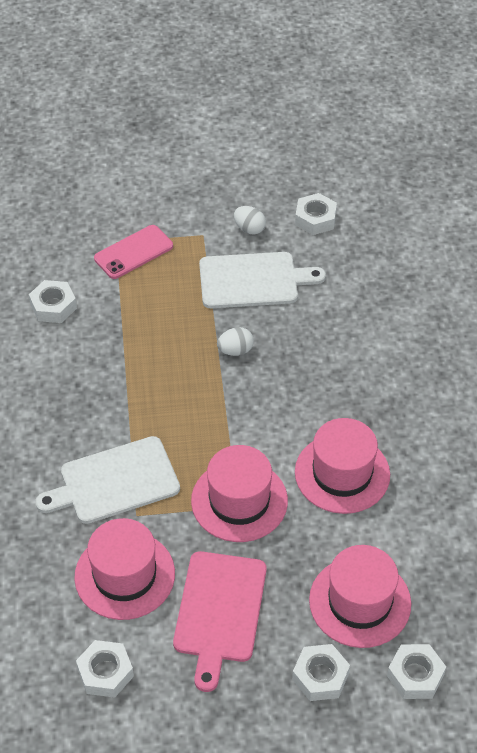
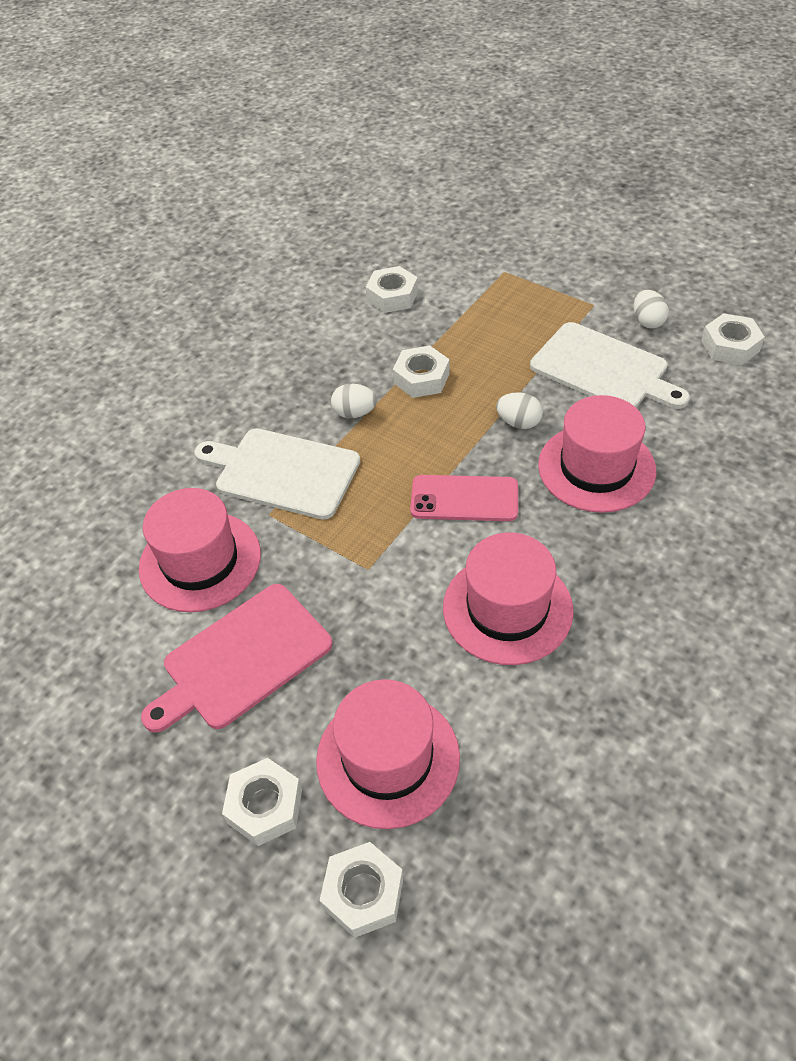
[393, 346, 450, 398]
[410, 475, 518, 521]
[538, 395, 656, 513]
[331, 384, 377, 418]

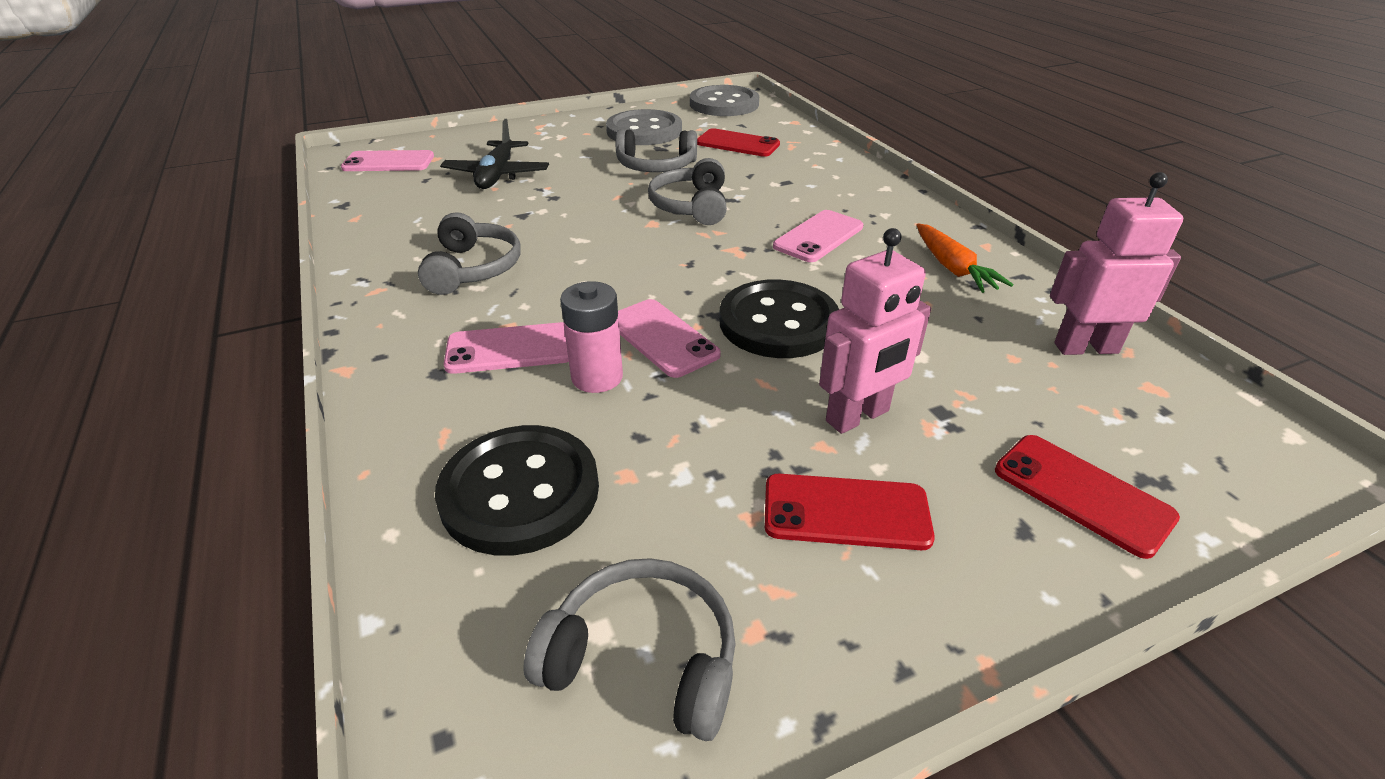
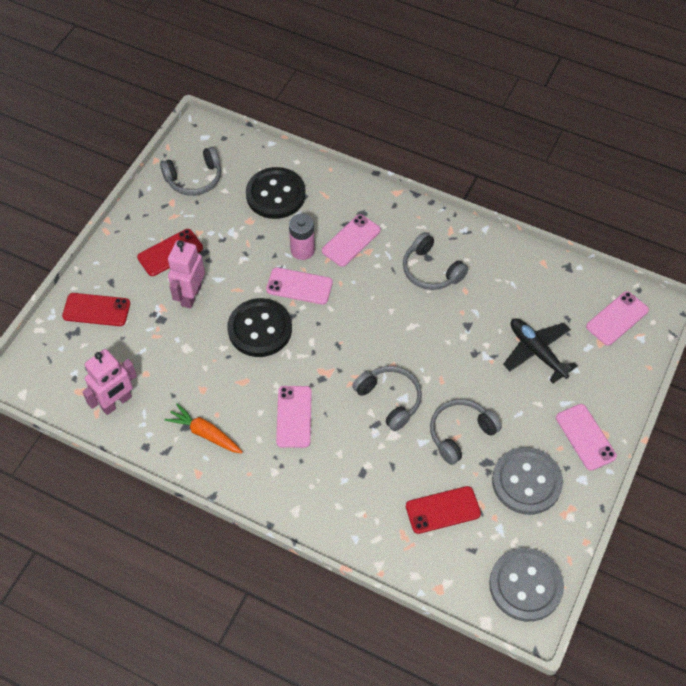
[556, 404, 617, 471]

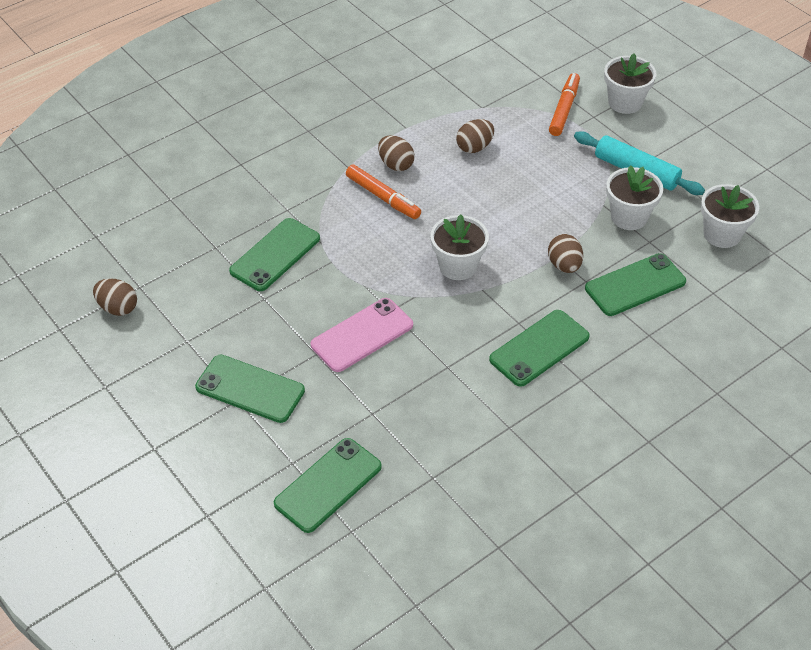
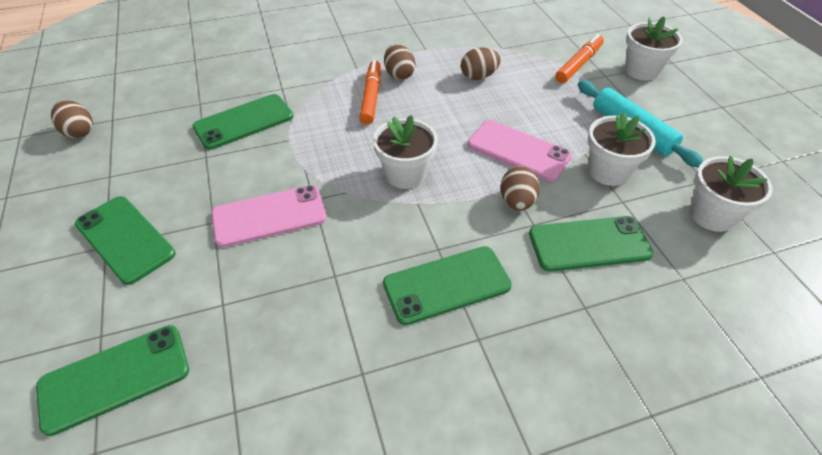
[359, 60, 381, 125]
[467, 120, 572, 182]

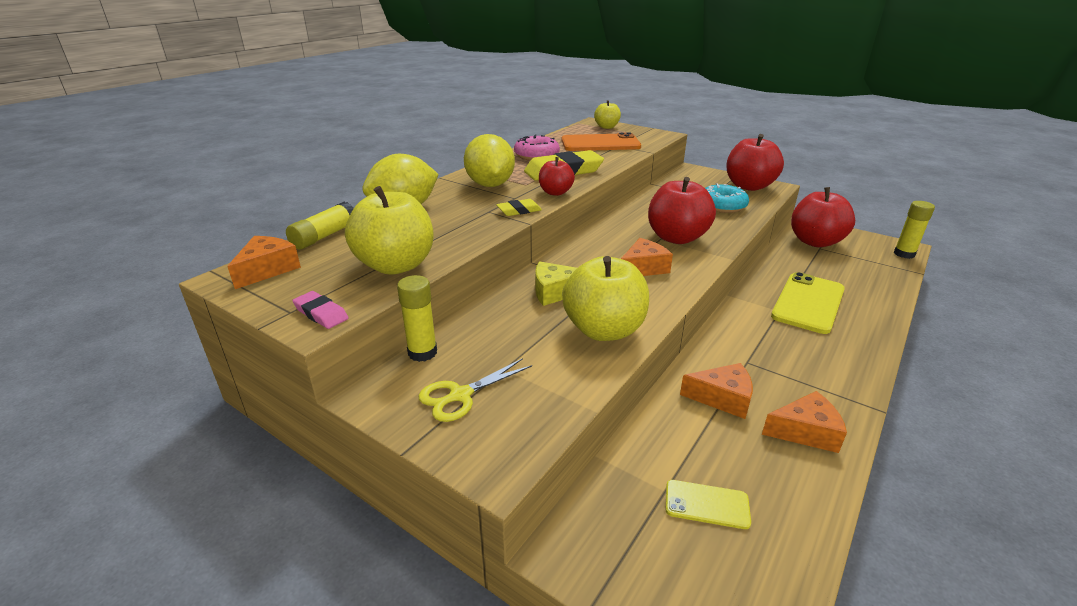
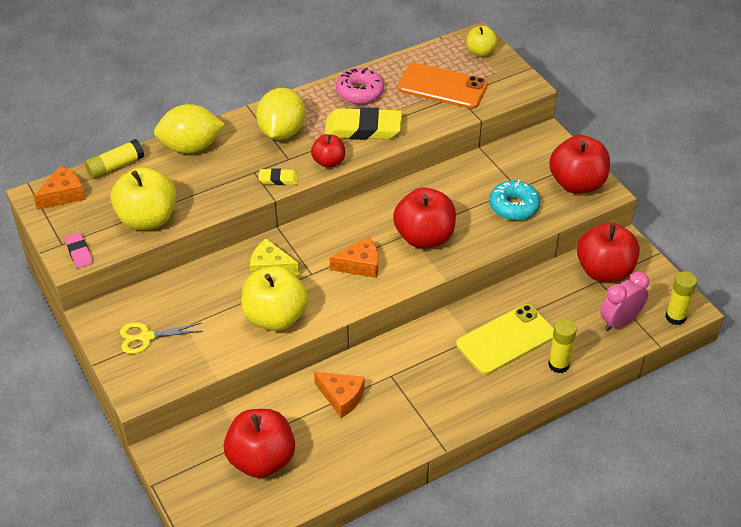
[548, 319, 577, 373]
[224, 409, 295, 478]
[762, 391, 847, 453] (first image)
[600, 271, 649, 331]

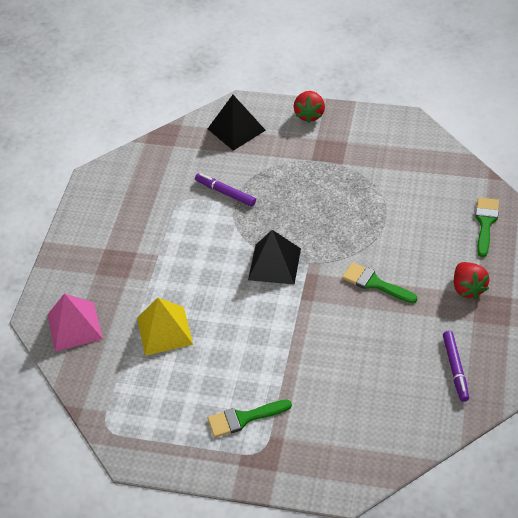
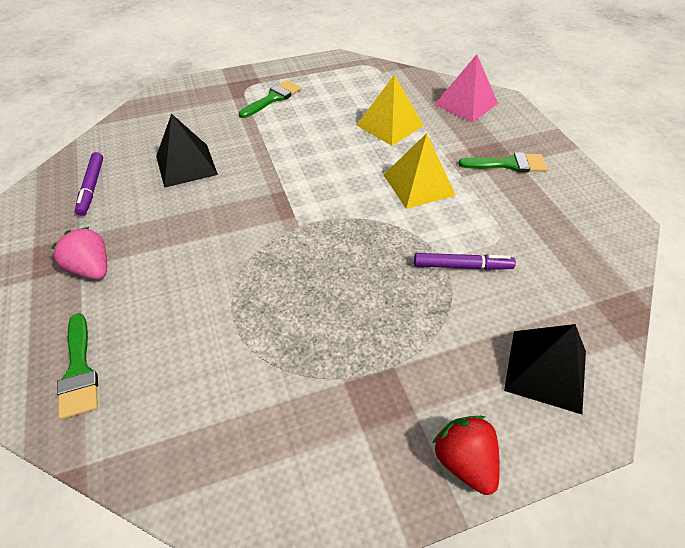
[156, 114, 218, 188]
[458, 152, 547, 172]
[75, 152, 103, 216]
[51, 227, 107, 279]
[384, 133, 456, 209]

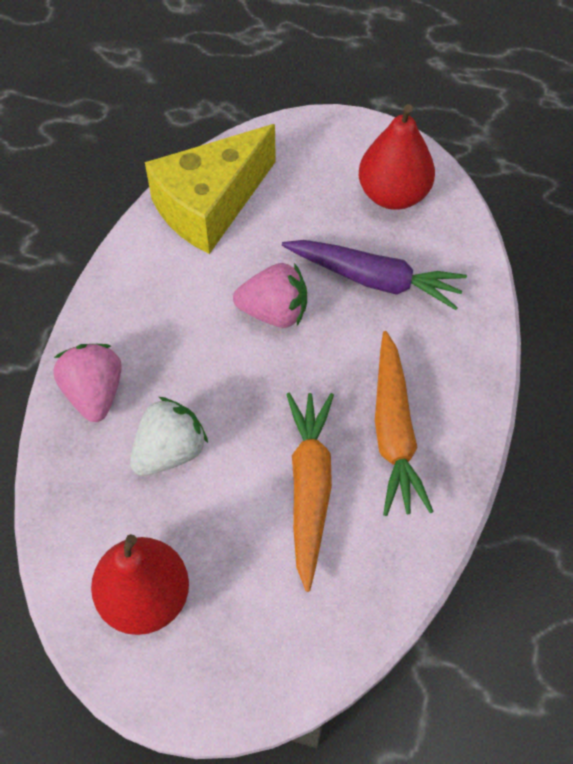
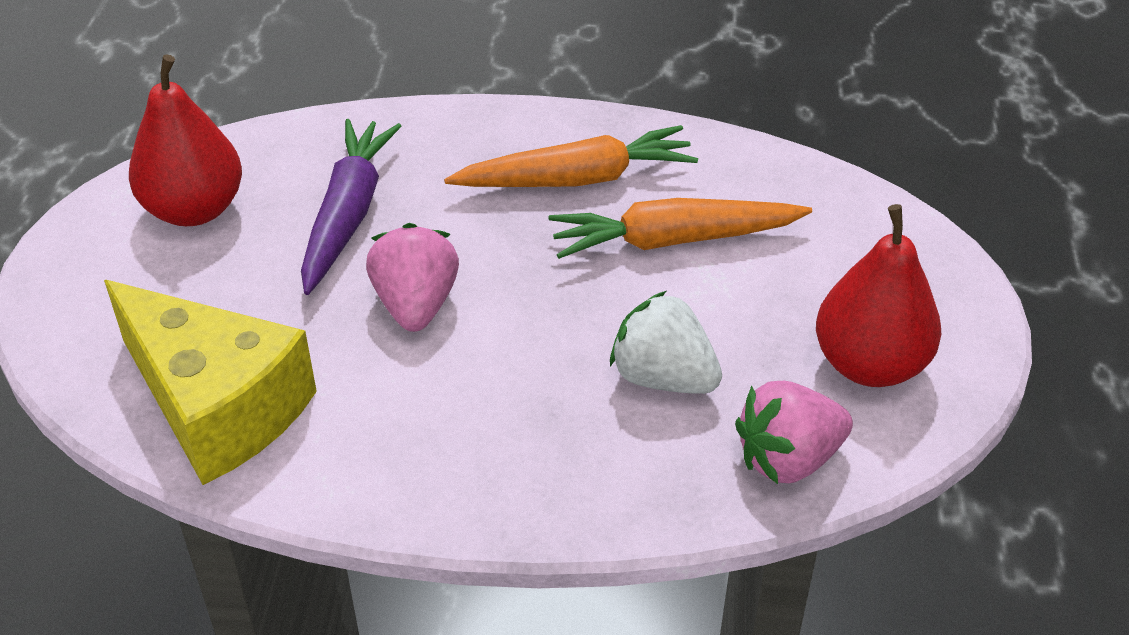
[735, 381, 853, 484]

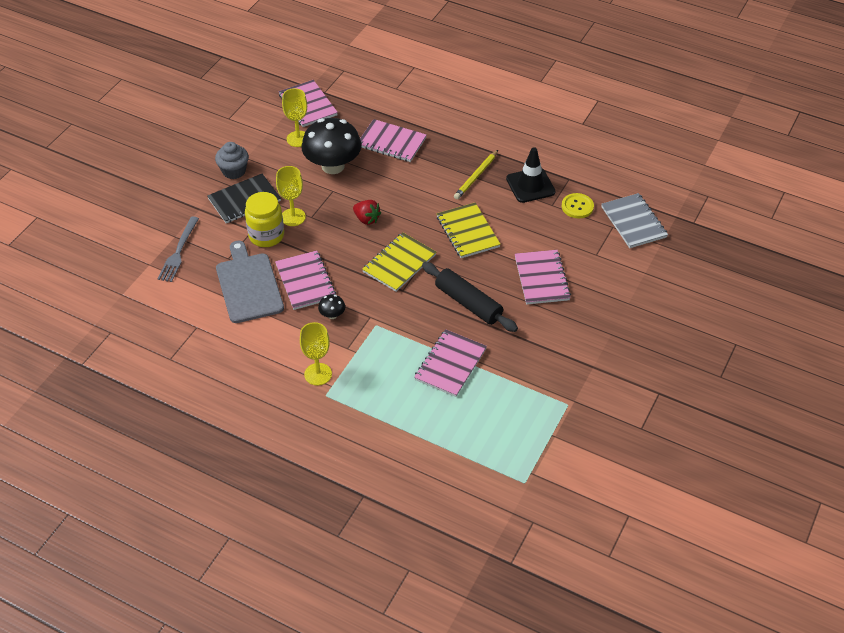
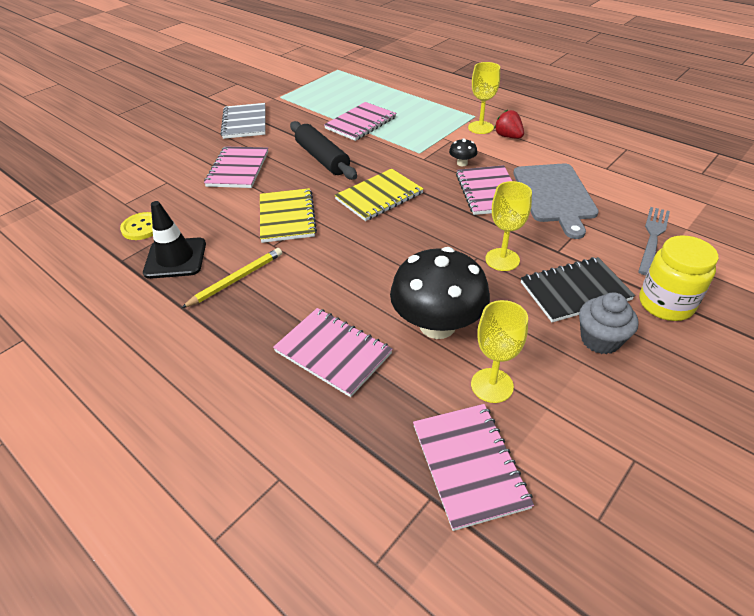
[639, 235, 719, 321]
[494, 110, 524, 139]
[221, 103, 265, 139]

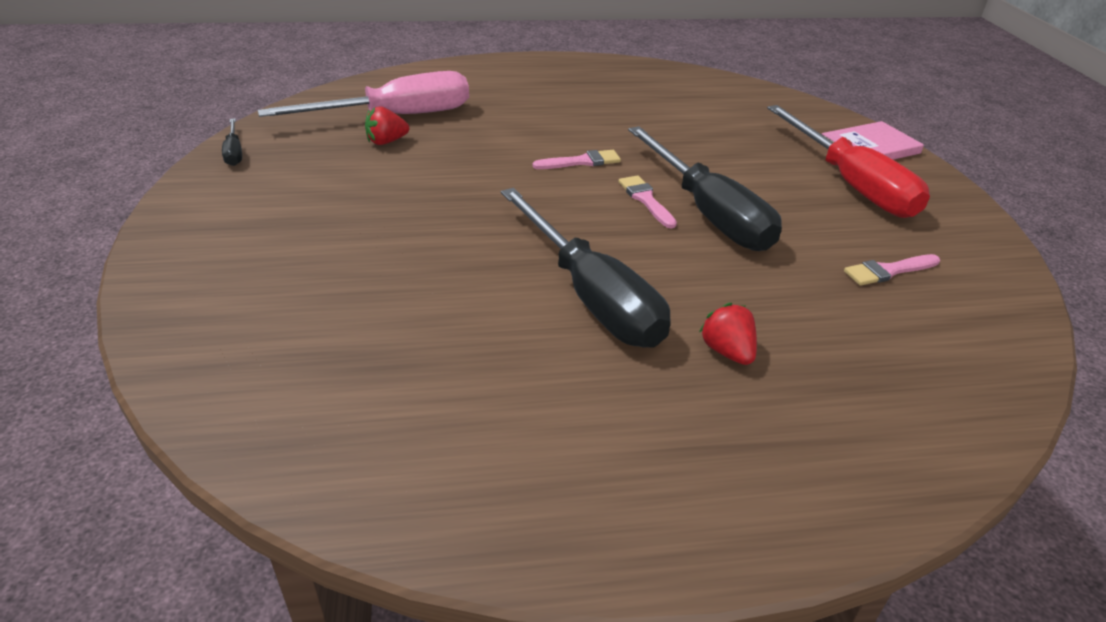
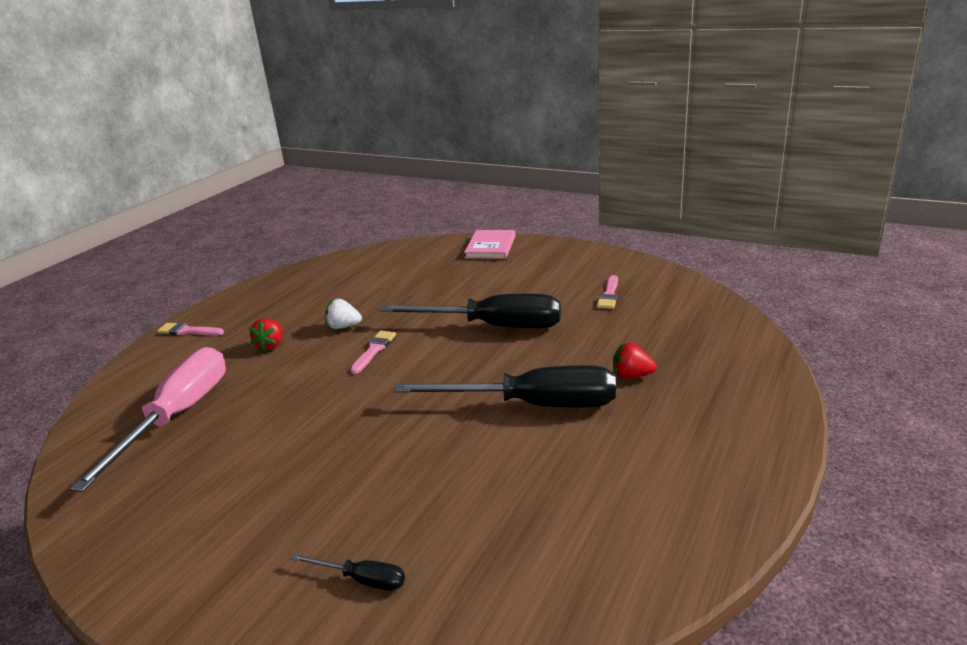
[290, 554, 405, 591]
[249, 318, 282, 351]
[157, 322, 224, 336]
[767, 105, 930, 218] (first image)
[325, 299, 362, 329]

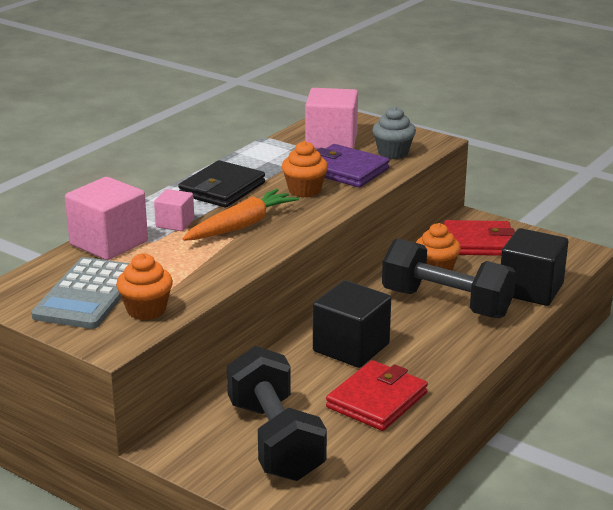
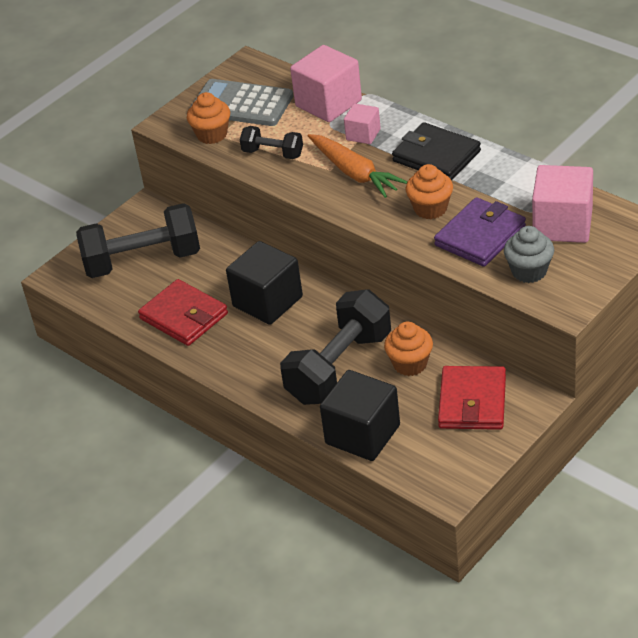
[240, 126, 303, 159]

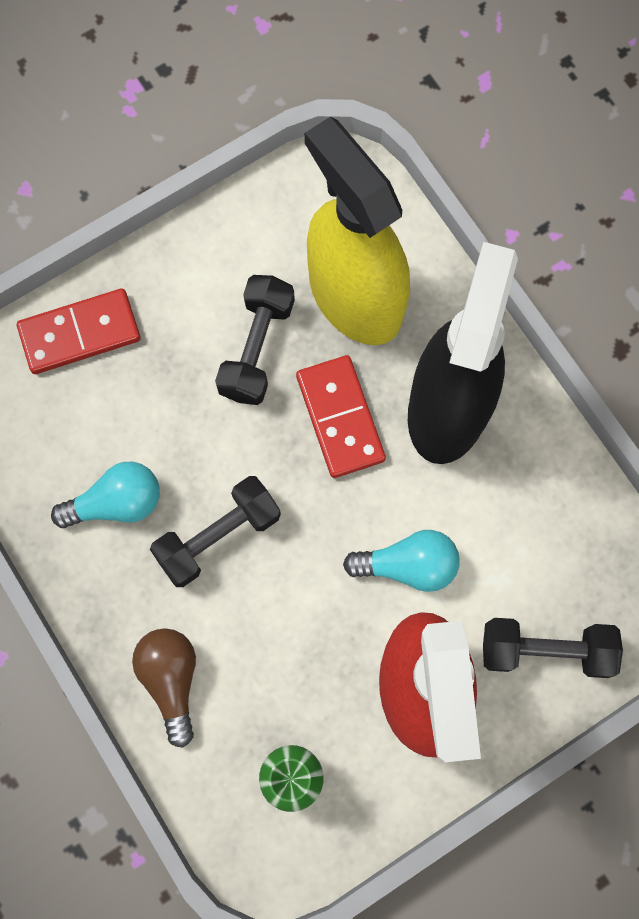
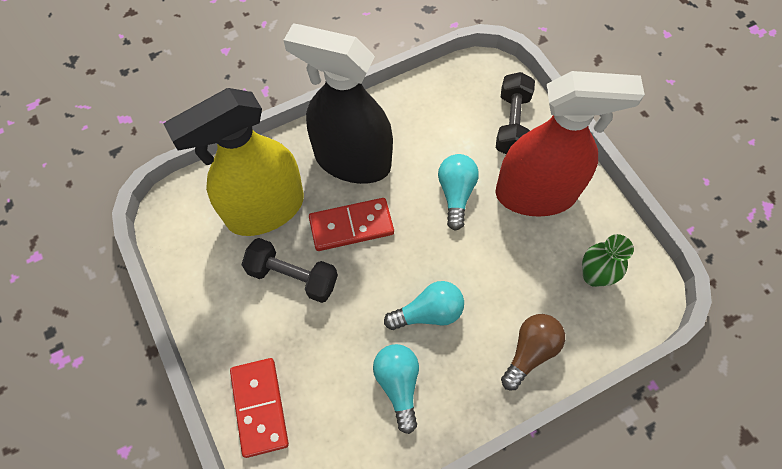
[501, 314, 565, 390]
[384, 281, 464, 330]

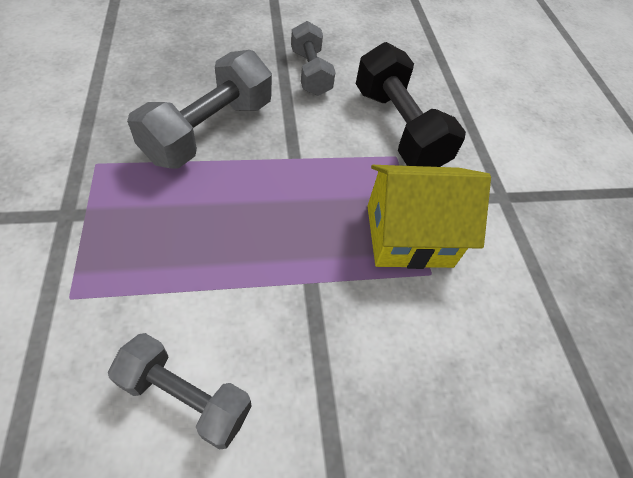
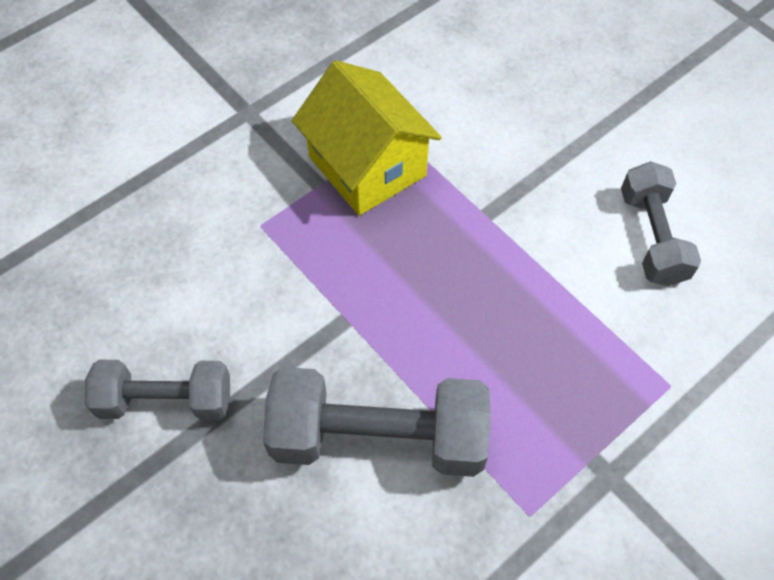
[85, 360, 230, 420]
[356, 42, 466, 167] (first image)

